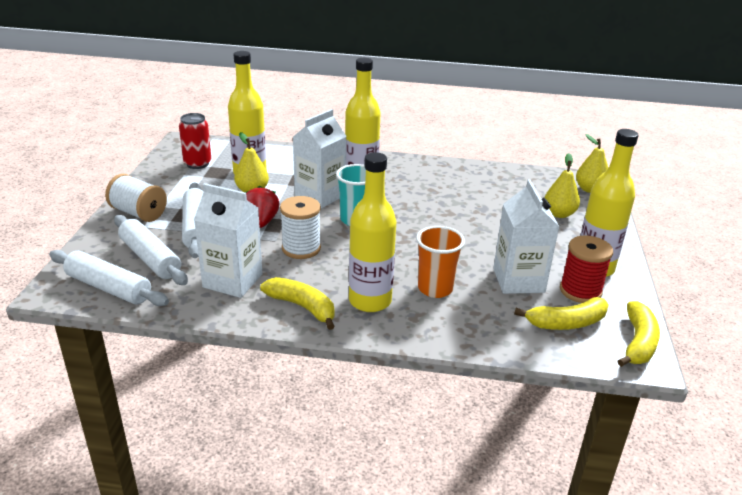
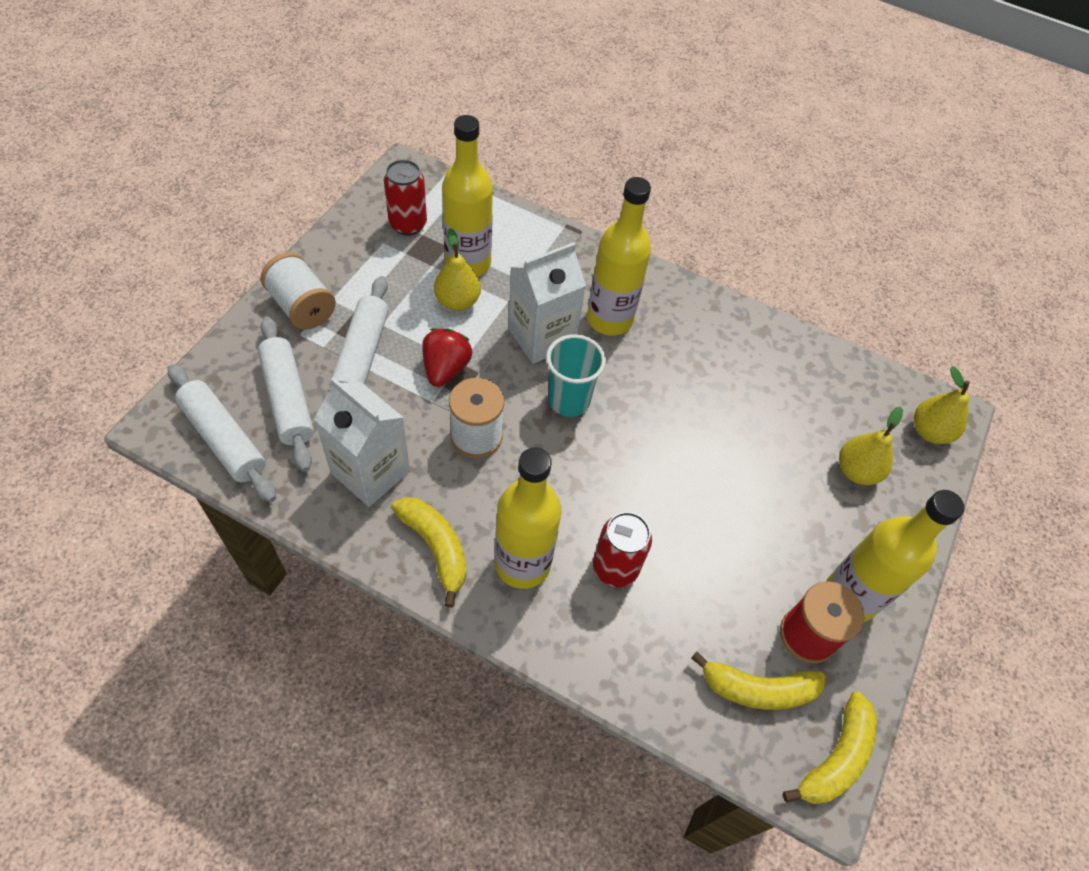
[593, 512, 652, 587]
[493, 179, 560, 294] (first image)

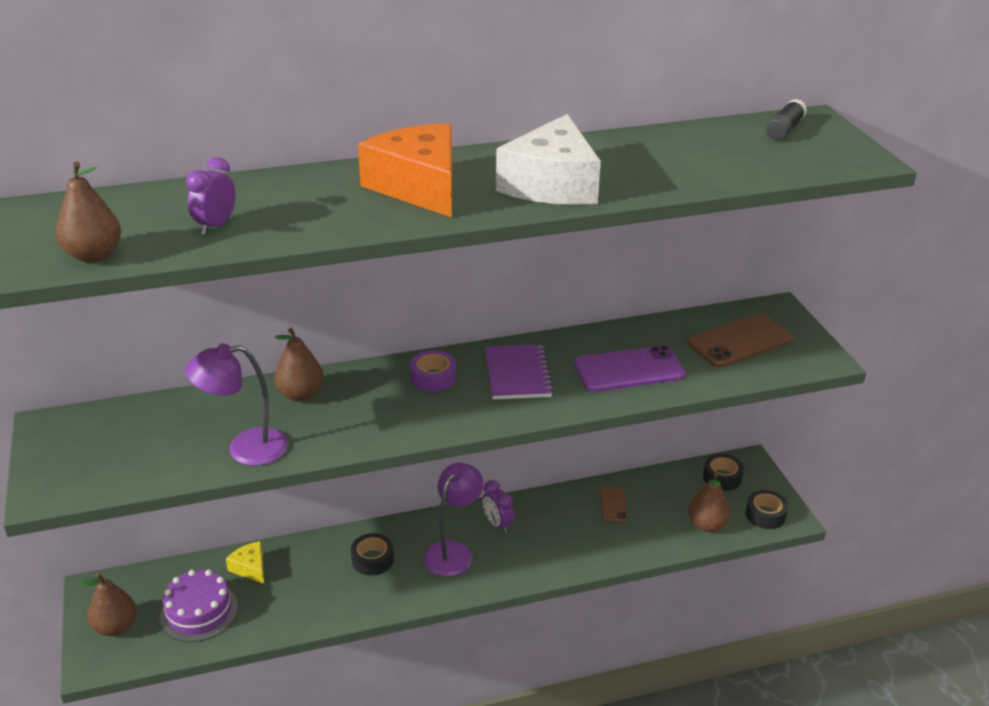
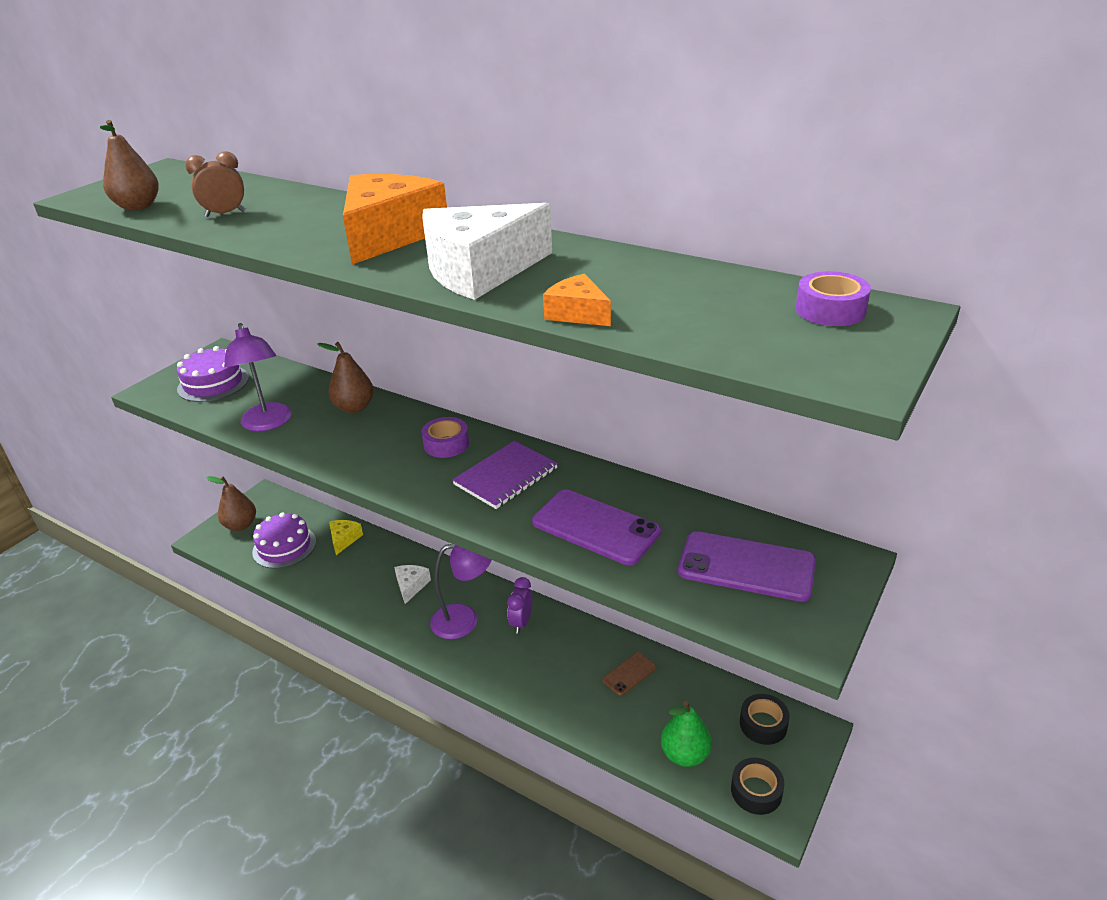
[224, 323, 292, 431]
[185, 151, 245, 217]
[394, 565, 431, 604]
[678, 531, 816, 602]
[661, 701, 712, 767]
[796, 271, 871, 326]
[177, 346, 249, 402]
[543, 274, 611, 326]

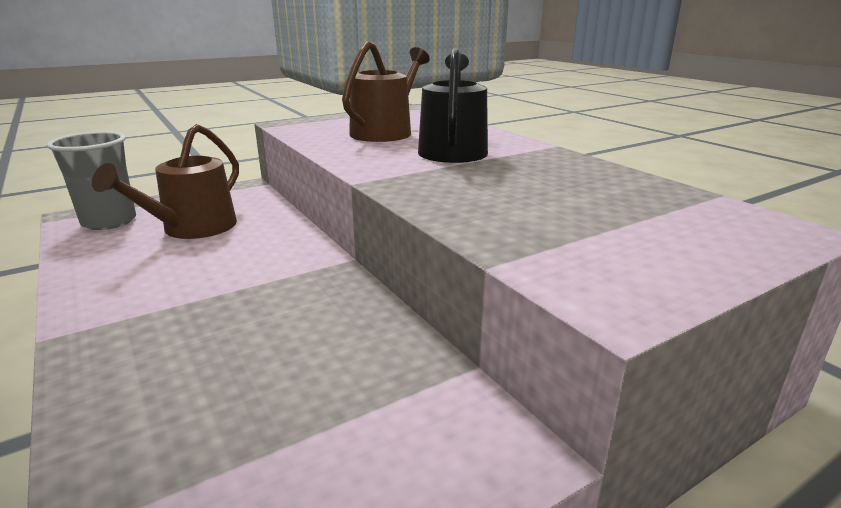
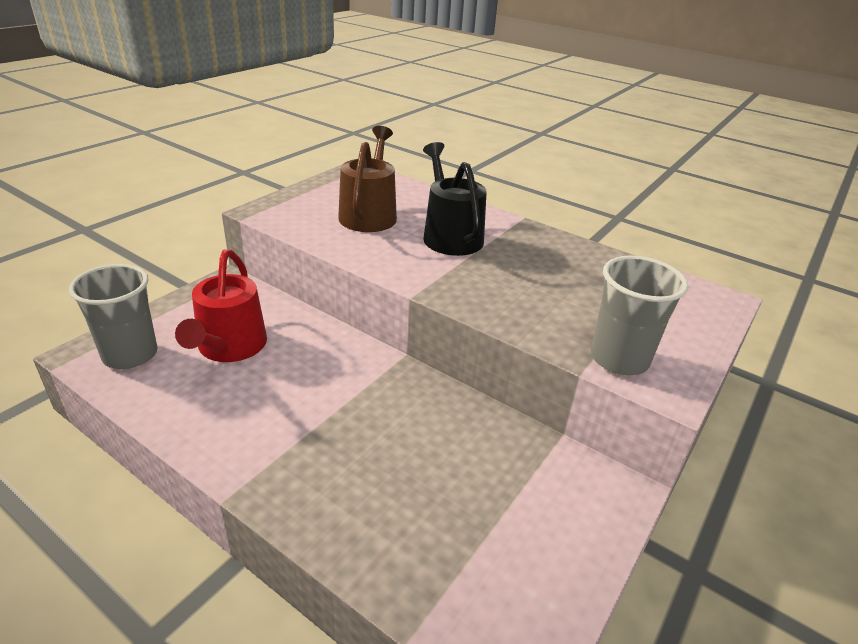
[175, 249, 267, 362]
[591, 255, 688, 375]

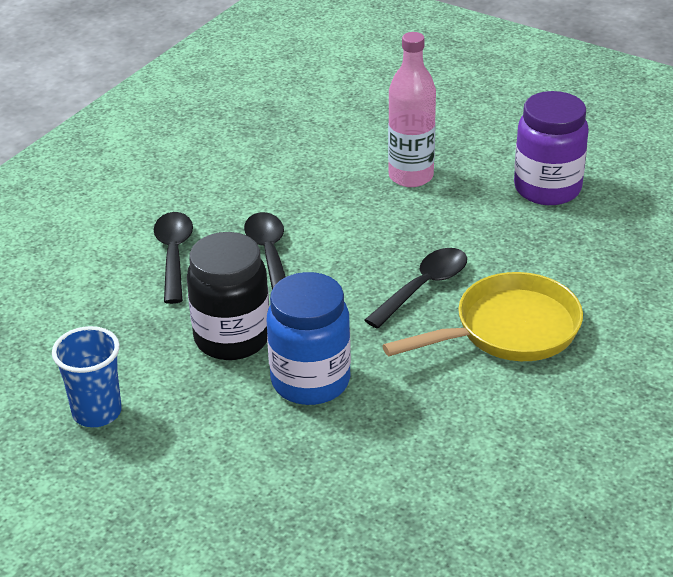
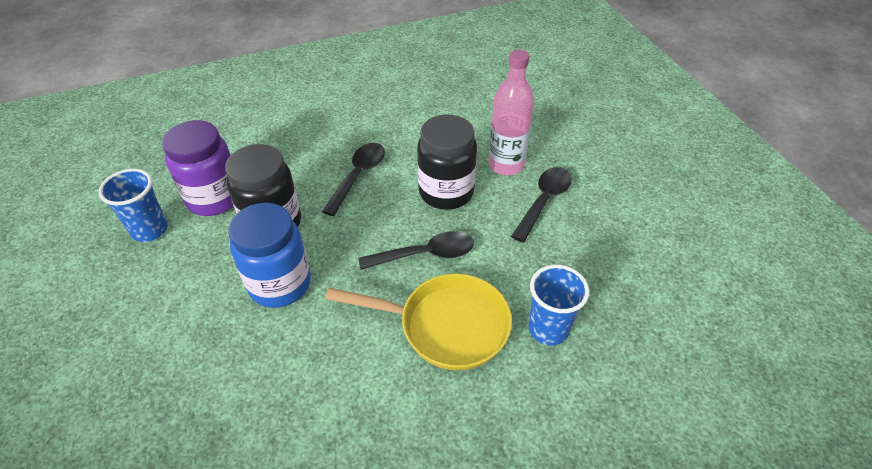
[511, 167, 572, 243]
[162, 120, 234, 216]
[417, 114, 477, 210]
[528, 265, 589, 345]

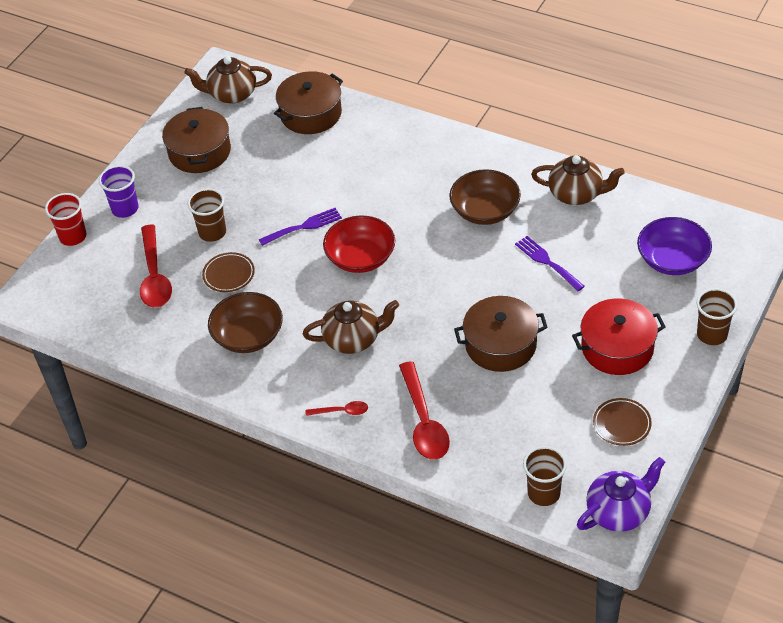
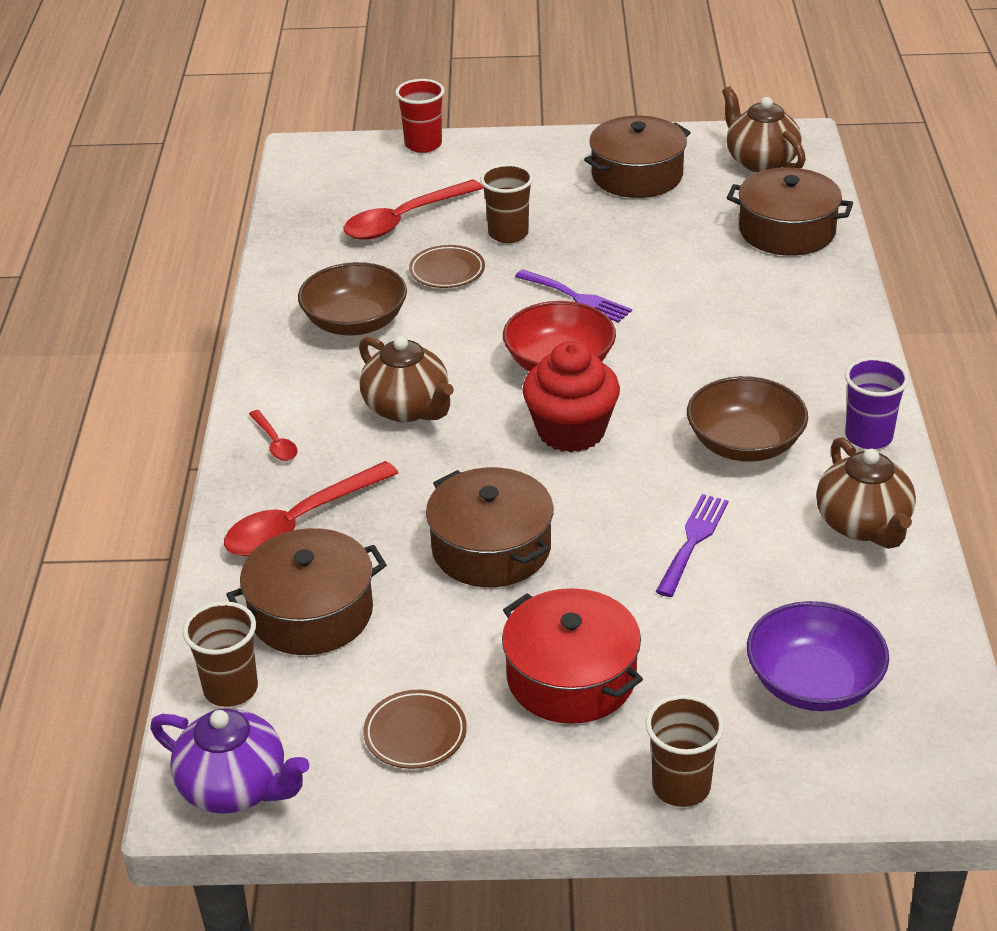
[845, 357, 909, 449]
[226, 528, 387, 655]
[522, 341, 620, 452]

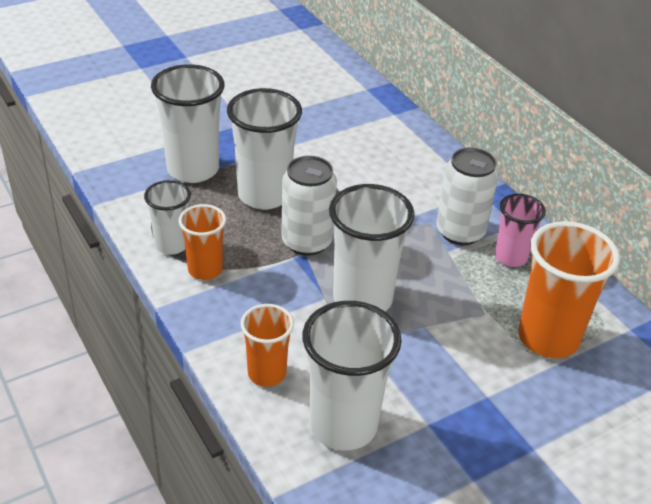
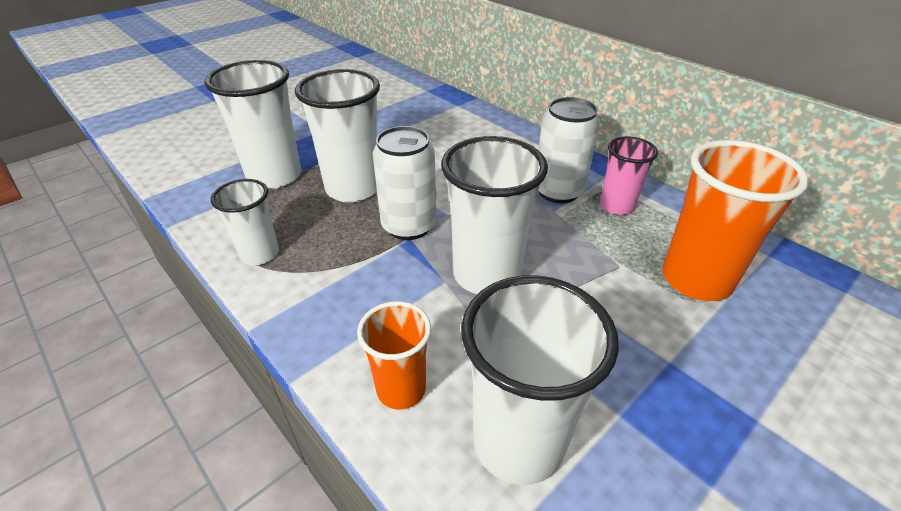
[178, 204, 226, 280] (first image)

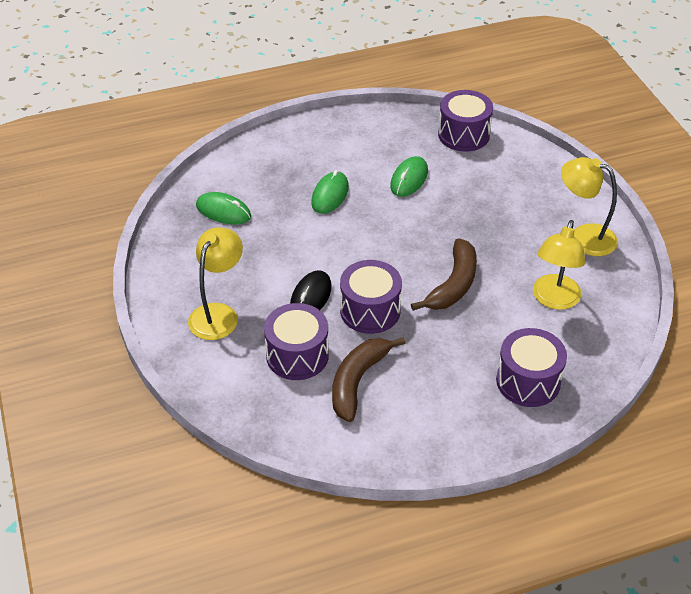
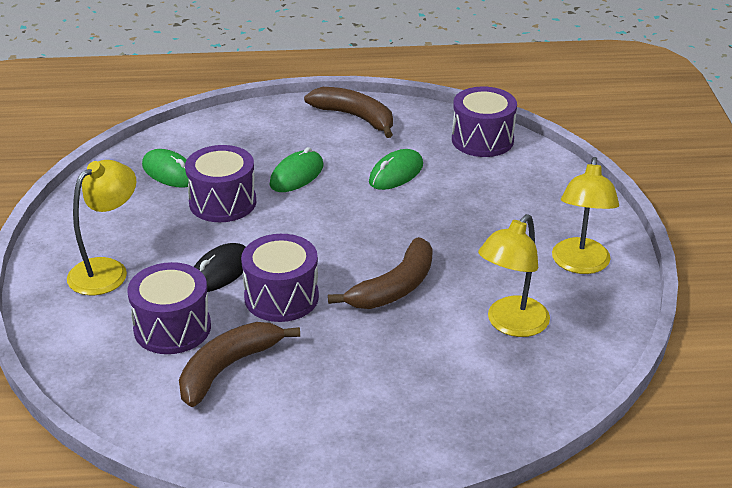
[185, 145, 256, 222]
[552, 157, 619, 274]
[304, 87, 393, 138]

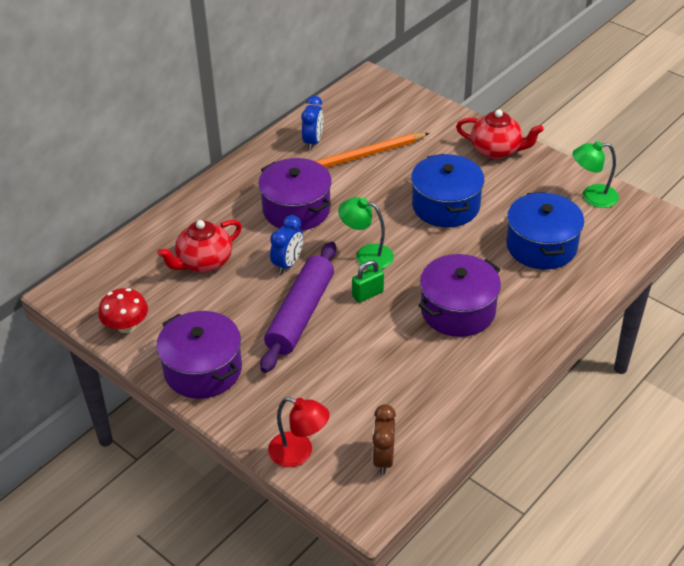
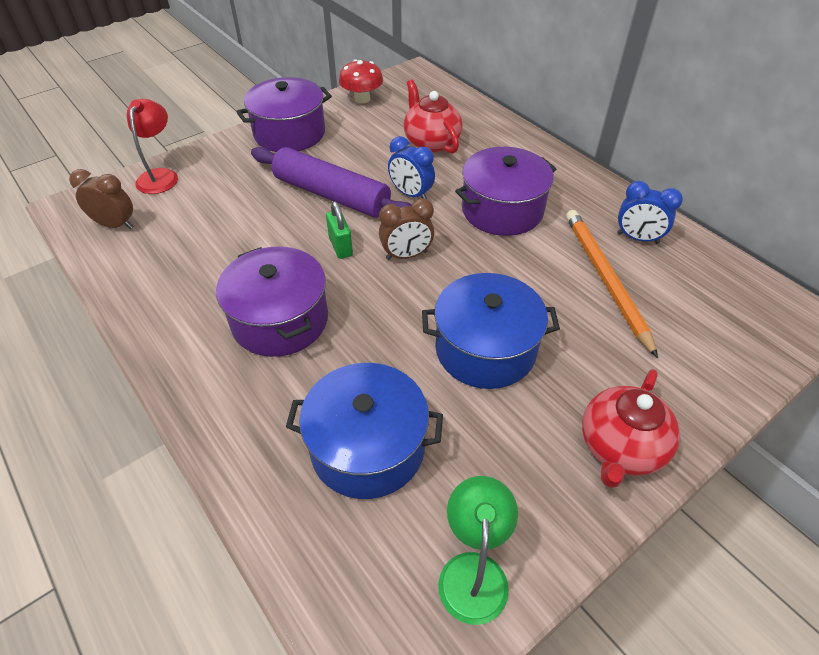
[127, 99, 178, 194]
[379, 198, 434, 260]

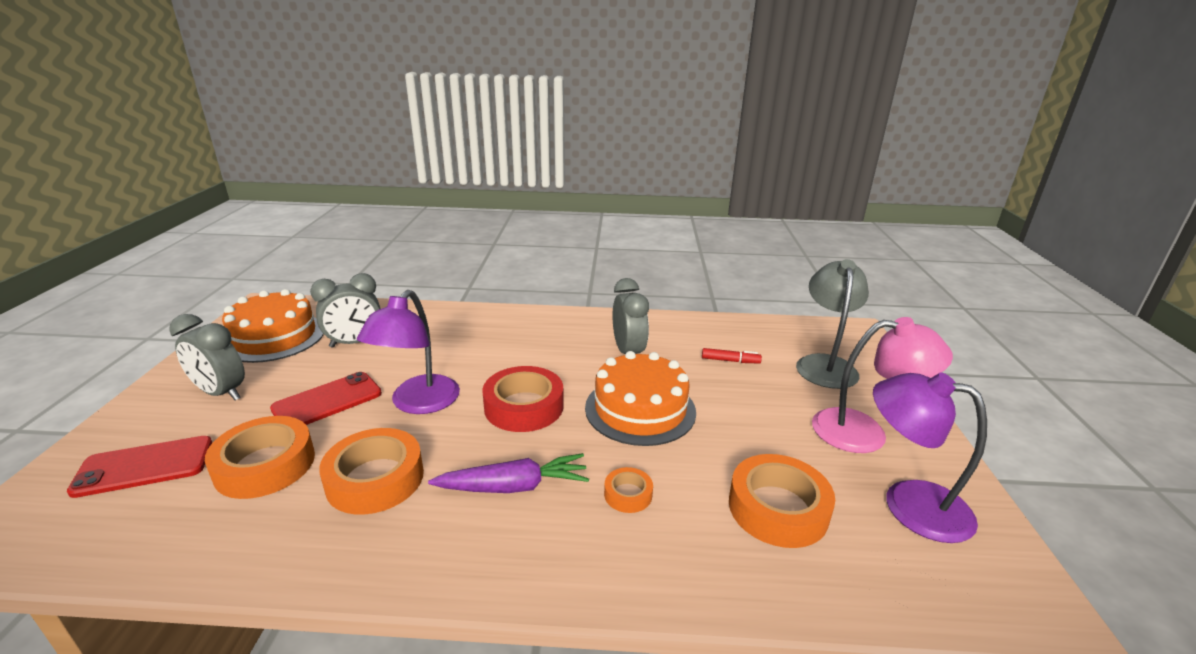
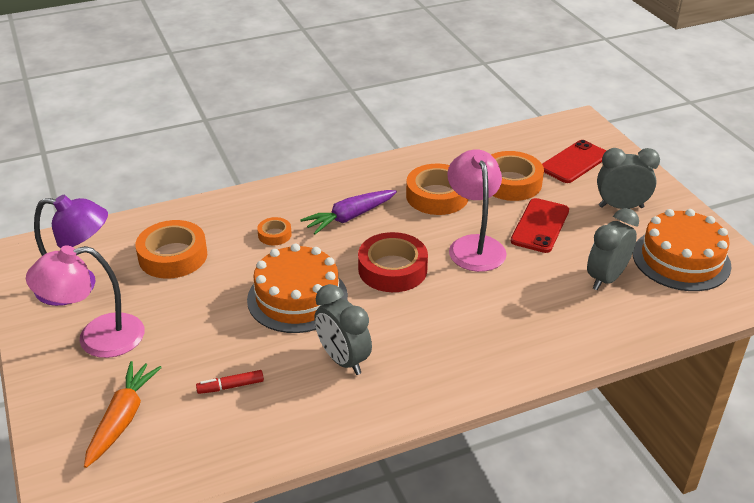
[447, 149, 507, 272]
[84, 361, 162, 468]

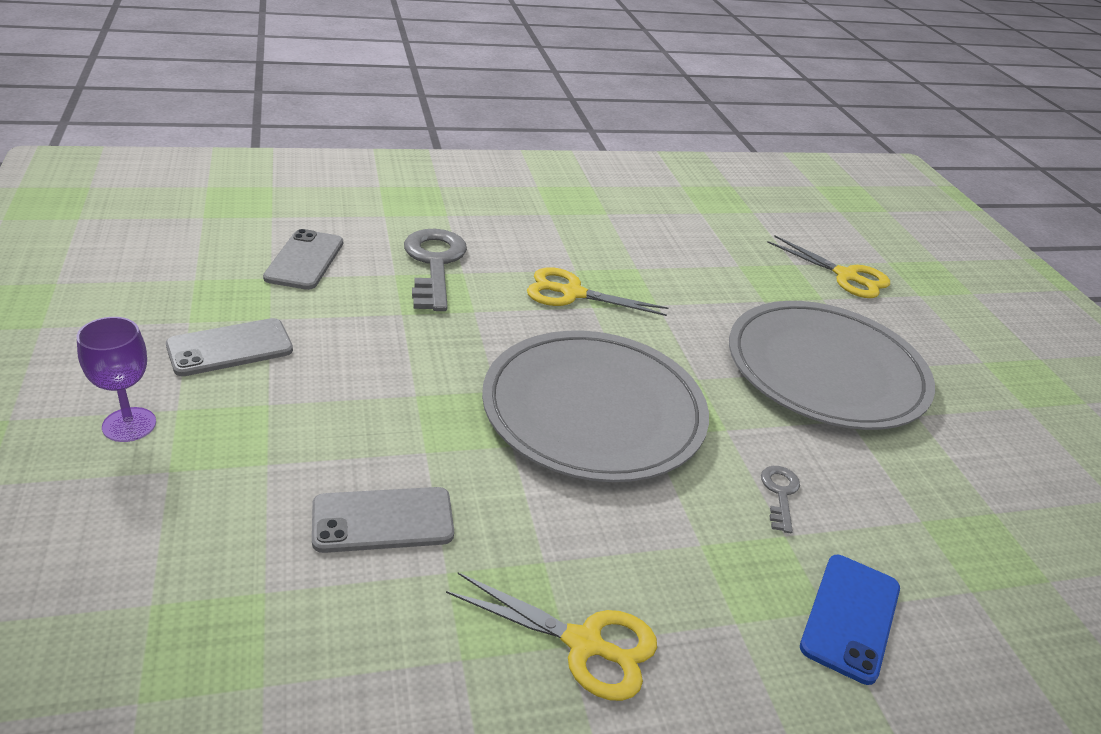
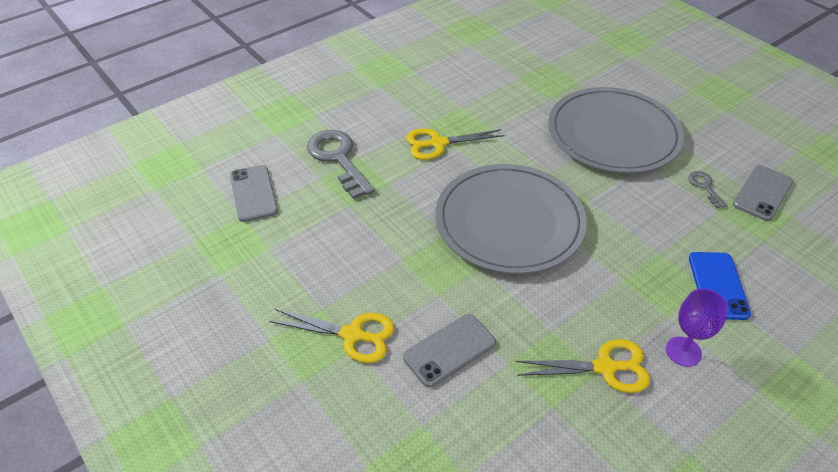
[666, 288, 728, 367]
[733, 165, 793, 221]
[688, 171, 727, 209]
[269, 309, 394, 363]

